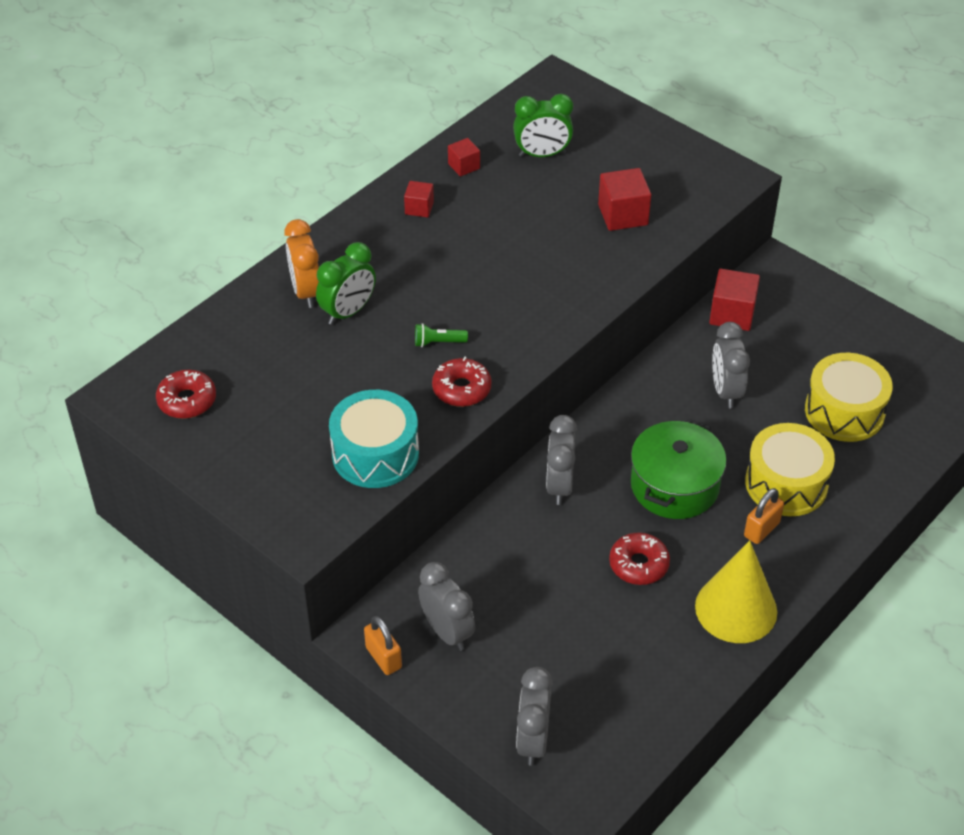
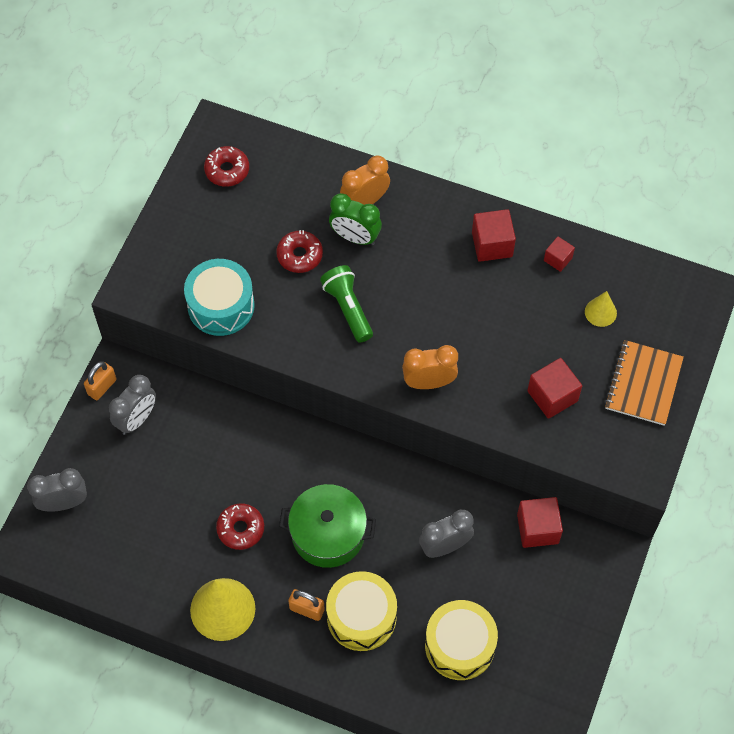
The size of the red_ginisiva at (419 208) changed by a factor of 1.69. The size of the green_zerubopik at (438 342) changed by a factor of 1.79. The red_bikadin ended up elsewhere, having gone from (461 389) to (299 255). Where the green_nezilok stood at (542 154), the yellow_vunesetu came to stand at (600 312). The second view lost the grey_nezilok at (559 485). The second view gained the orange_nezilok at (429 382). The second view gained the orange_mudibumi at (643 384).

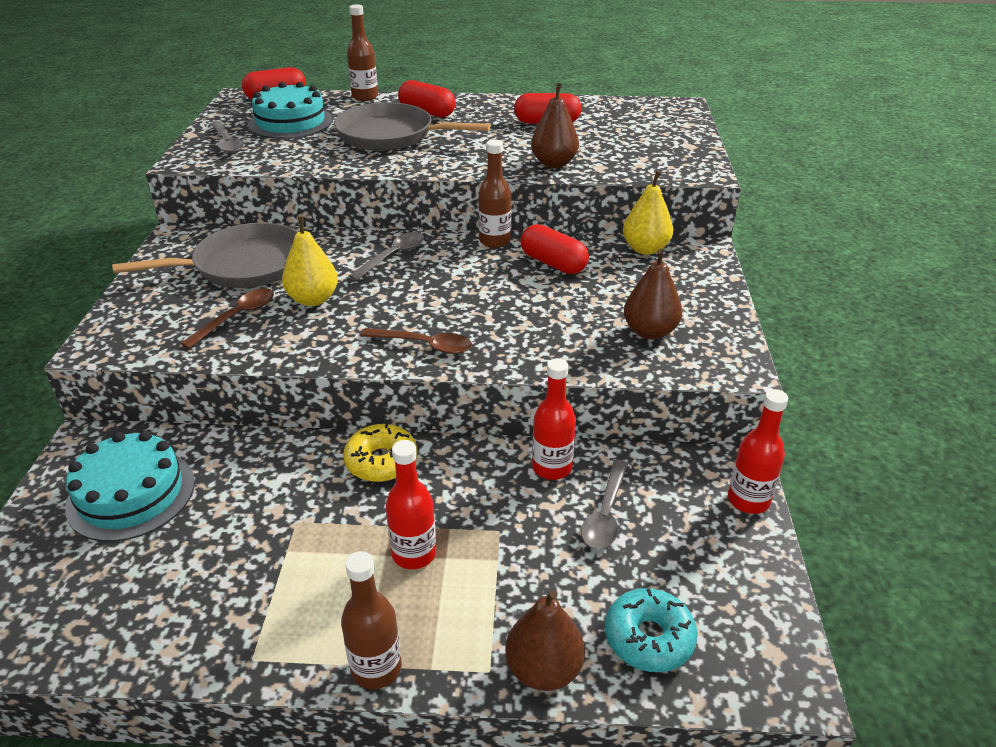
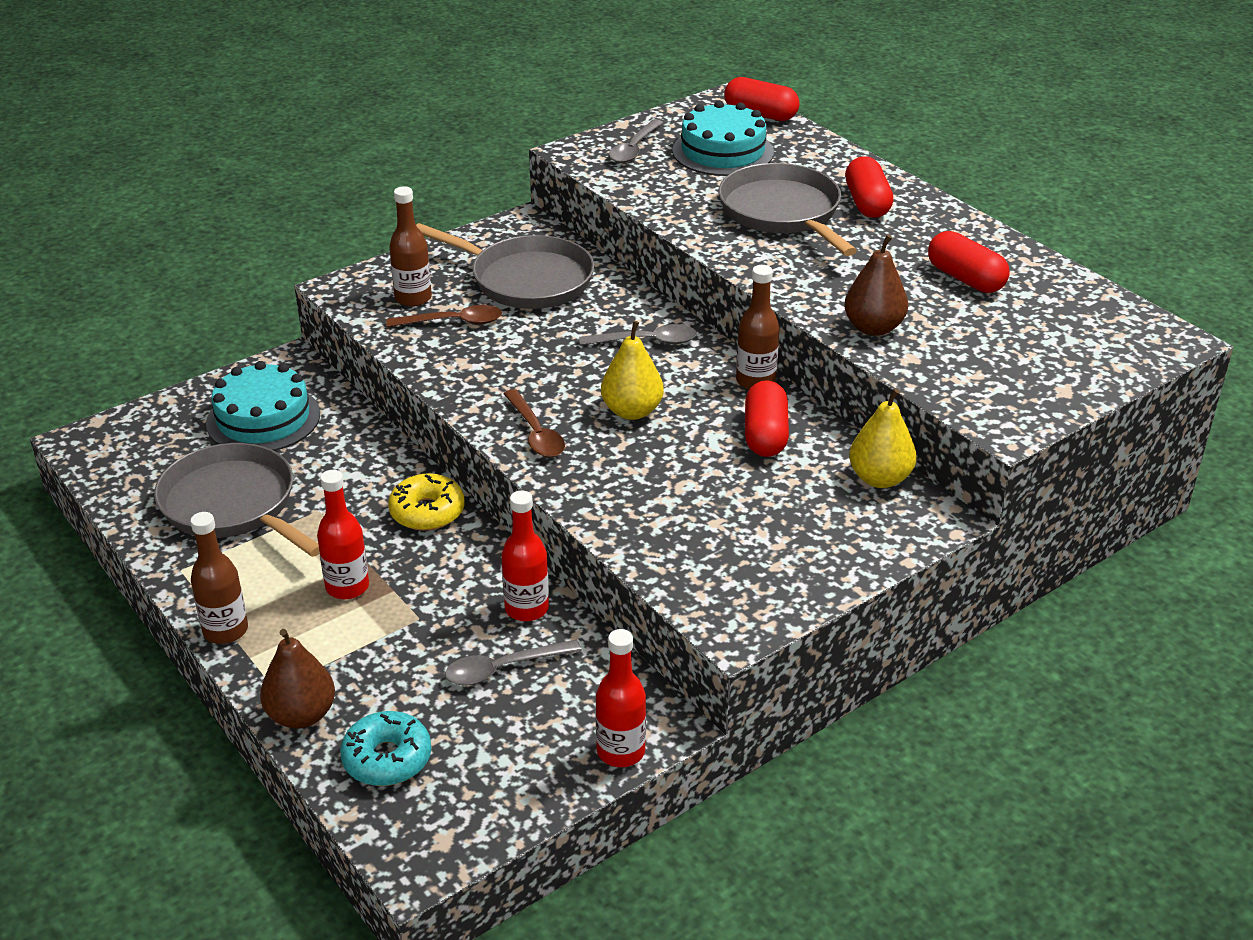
The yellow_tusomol ended up elsewhere, having gone from (313 299) to (632 411). The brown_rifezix ended up elsewhere, having gone from (365 97) to (413 298). The second view lost the brown_tusomol at (650 332). The second view gained the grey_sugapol at (232 505).

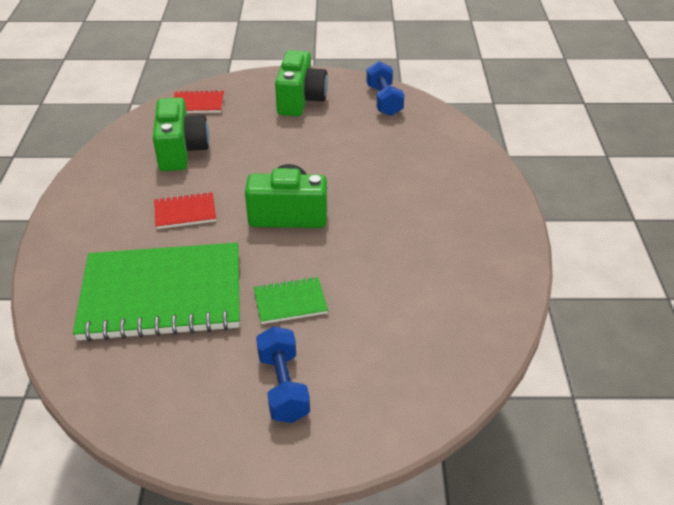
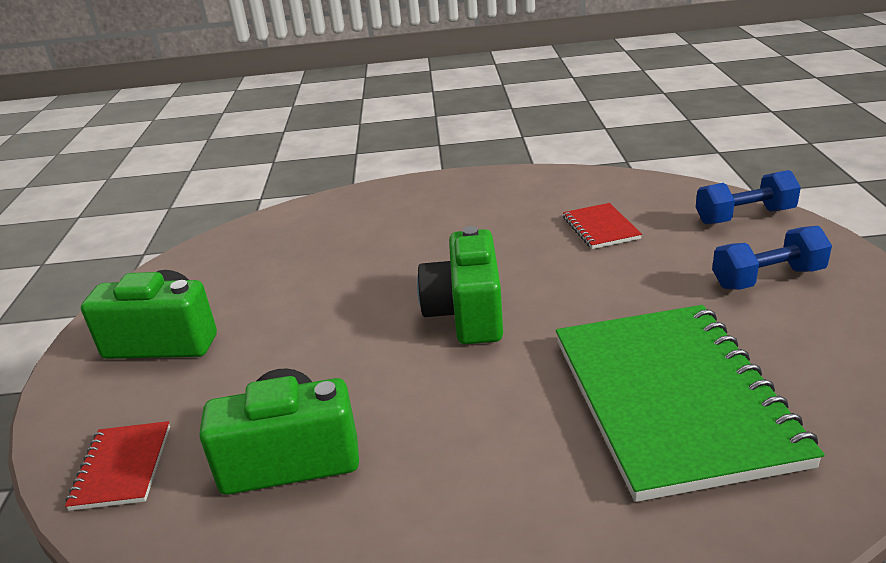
The red_mudibumi ended up elsewhere, having gone from (185 212) to (600 228). The second view lost the green_mudibumi at (290 302). The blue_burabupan ended up elsewhere, having gone from (384 101) to (744 216).

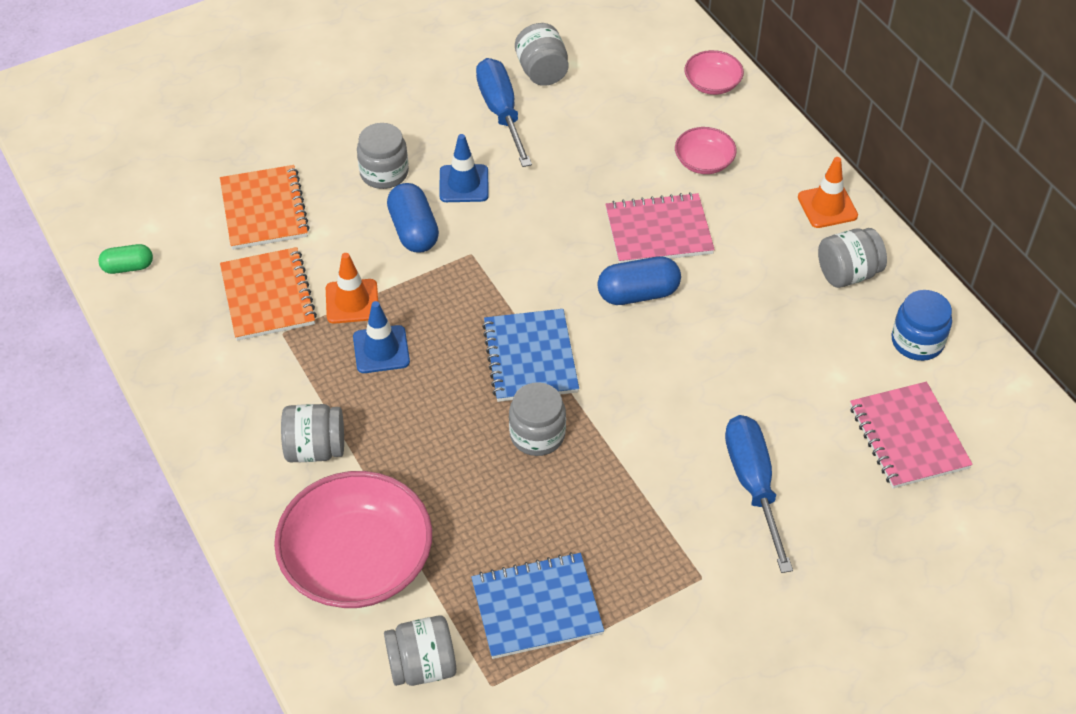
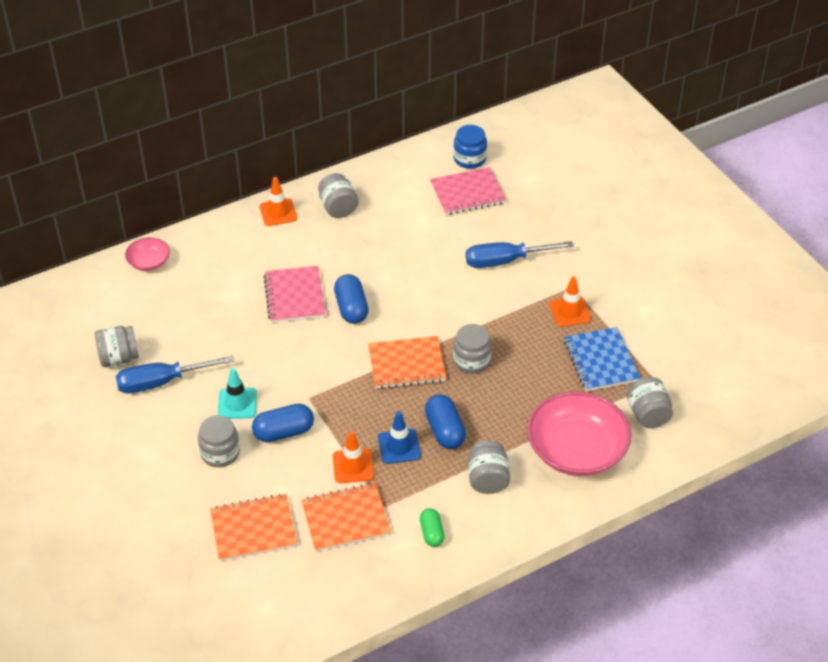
The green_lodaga ended up elsewhere, having gone from (128 267) to (432 533). What was the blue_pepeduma at (464 184) turned into the turquoise_pepeduma at (237 403). What was the blue_mudibumi at (530 357) turned into the orange_mudibumi at (406 364). The second view lost the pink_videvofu at (704 162). The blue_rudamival ended up elsewhere, having gone from (917 341) to (469 159). The second view gained the blue_lodaga at (445 431). The second view gained the orange_pepeduma at (569 312).

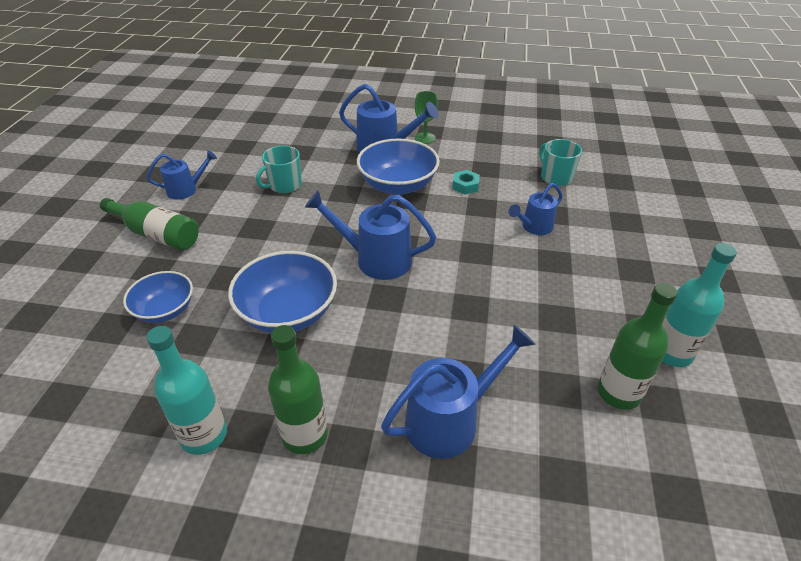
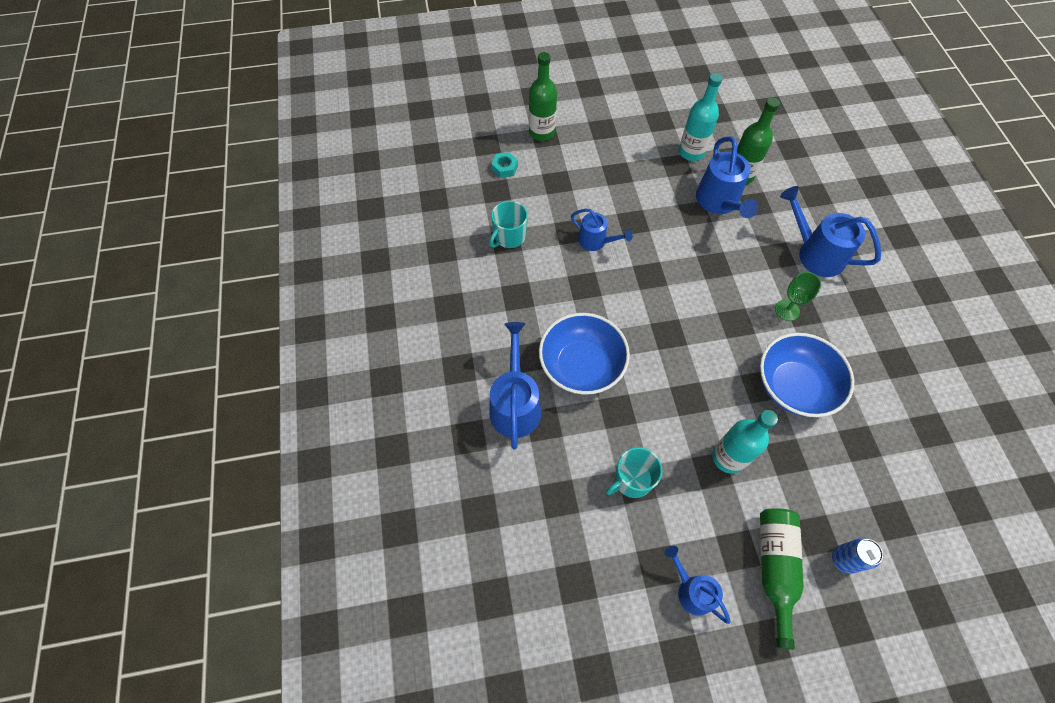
The second view lost the blue_videvofu at (165 310). The turquoise_rifezix ended up elsewhere, having gone from (204 435) to (728 457). The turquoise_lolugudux at (284 185) ended up facing another way, 120 degrees clockwise from before. The green_rifezix ended up elsewhere, having gone from (305 435) to (542 132). The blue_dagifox ended up elsewhere, having gone from (375 259) to (719 203). The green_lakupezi ended up elsewhere, having gone from (425 138) to (787 310). The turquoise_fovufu ended up elsewhere, having gone from (465 186) to (504 168). The second view gained the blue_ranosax at (844 559).

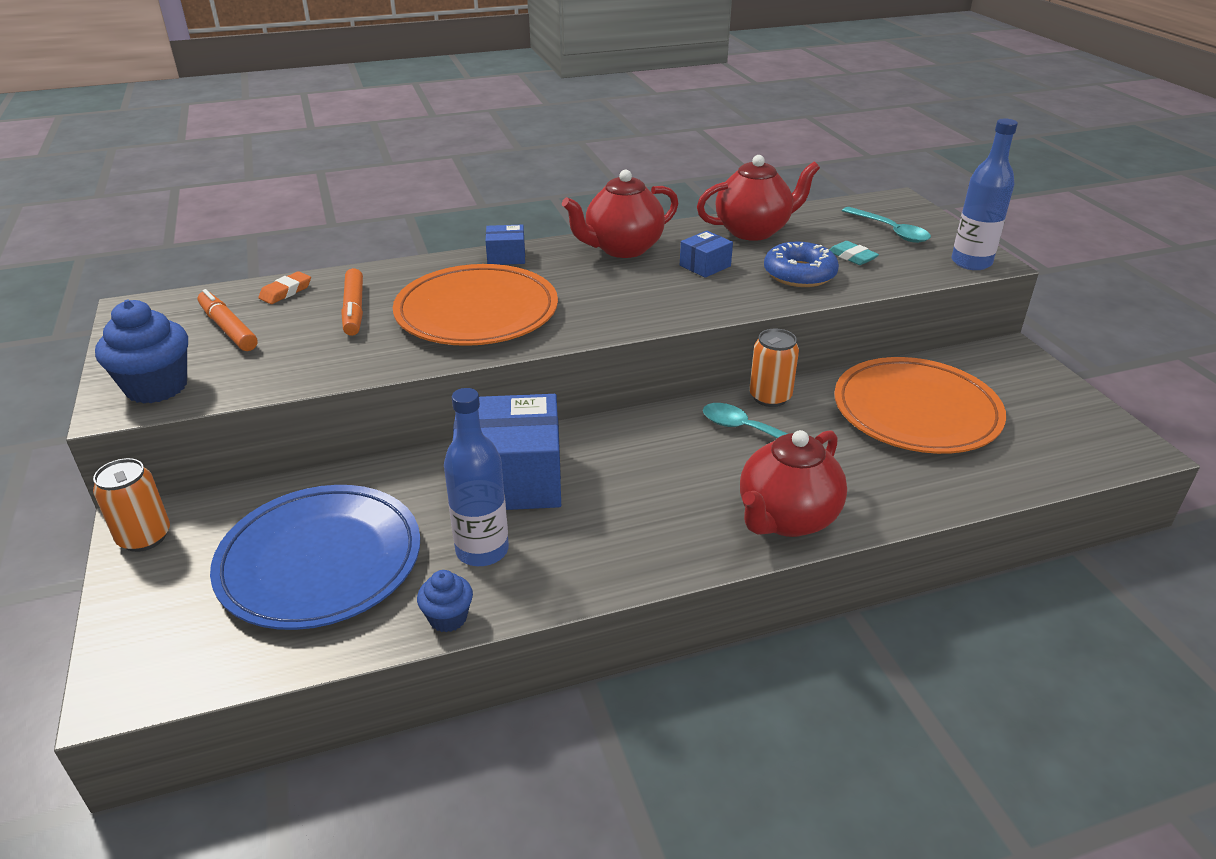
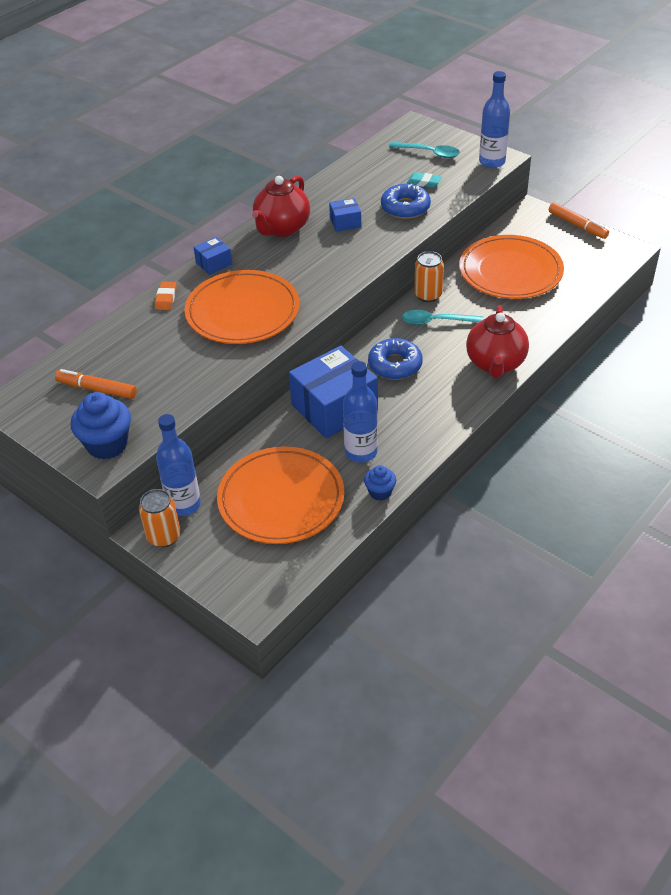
What was the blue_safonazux at (320 561) turned into the orange_safonazux at (281 499). The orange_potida ended up elsewhere, having gone from (286 292) to (166 298). The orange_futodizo ended up elsewhere, having gone from (354 309) to (577 225). The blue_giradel at (705 266) ended up facing another way, 60 degrees clockwise from before. The second view lost the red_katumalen at (753 231). The second view gained the blue_rifezix at (184 504). The second view gained the blue_bikadin at (395 365).

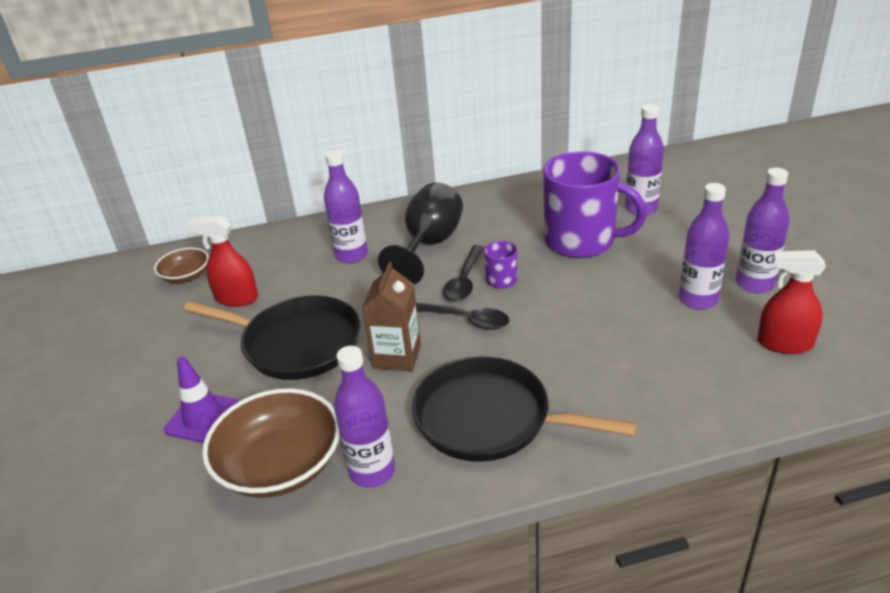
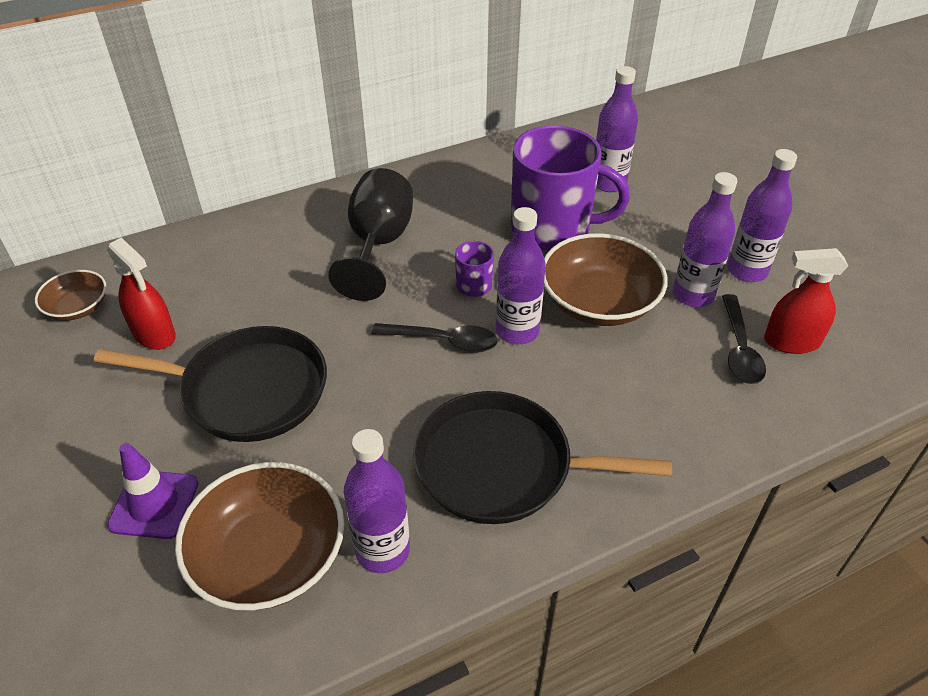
The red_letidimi at (236 298) ended up facing another way, 135 degrees counterclockwise from before. The purple_rifezix ended up elsewhere, having gone from (351 255) to (517 331). The second view lost the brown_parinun at (397 356). The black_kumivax ended up elsewhere, having gone from (464 281) to (739 349). The second view gained the brown_videvofu at (598 302).

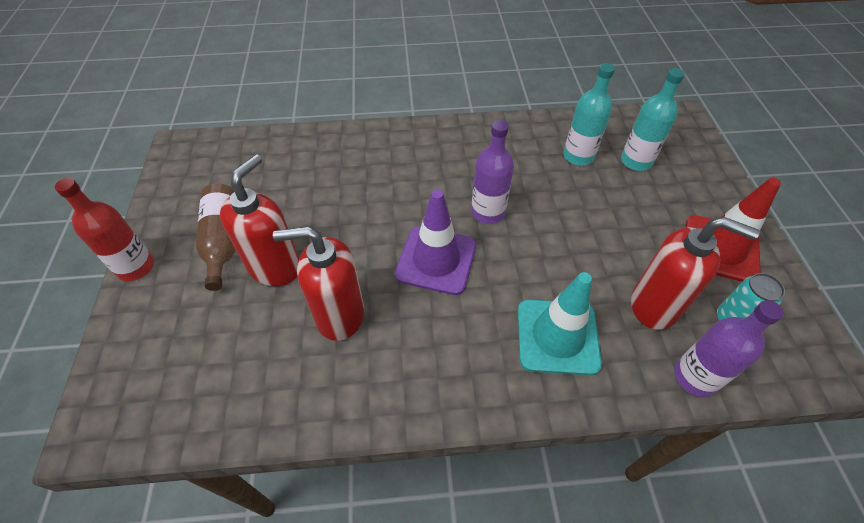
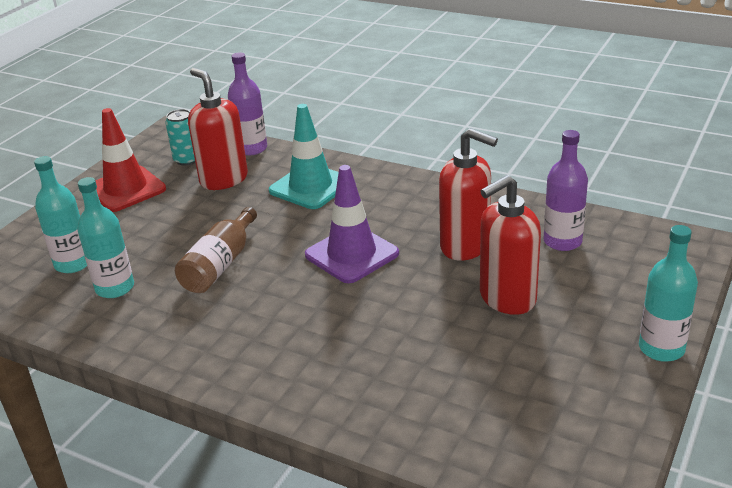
What was the red_rifezix at (136 267) turned into the turquoise_rifezix at (661 348). The brown_rifezix ended up elsewhere, having gone from (223 241) to (220 264). The purple_rifezix ended up elsewhere, having gone from (488 212) to (562 241).

